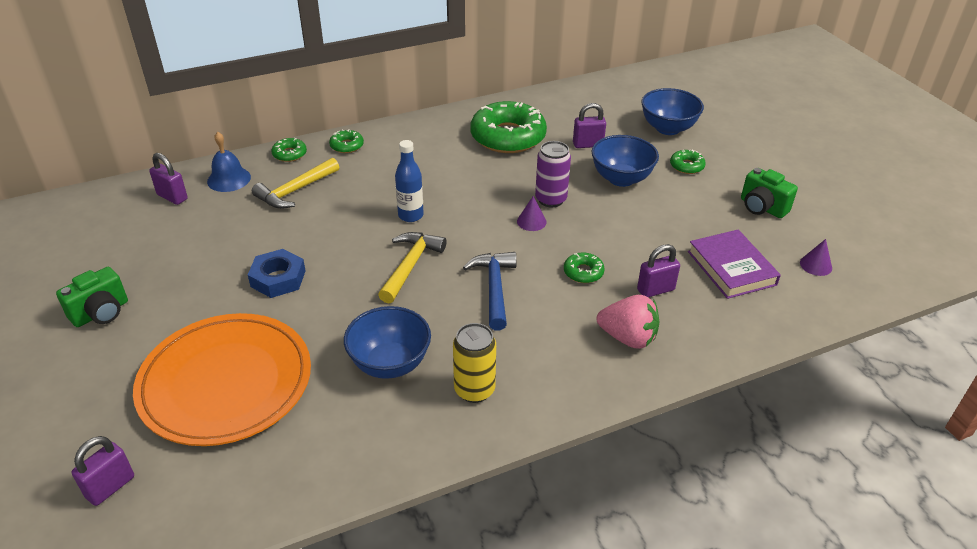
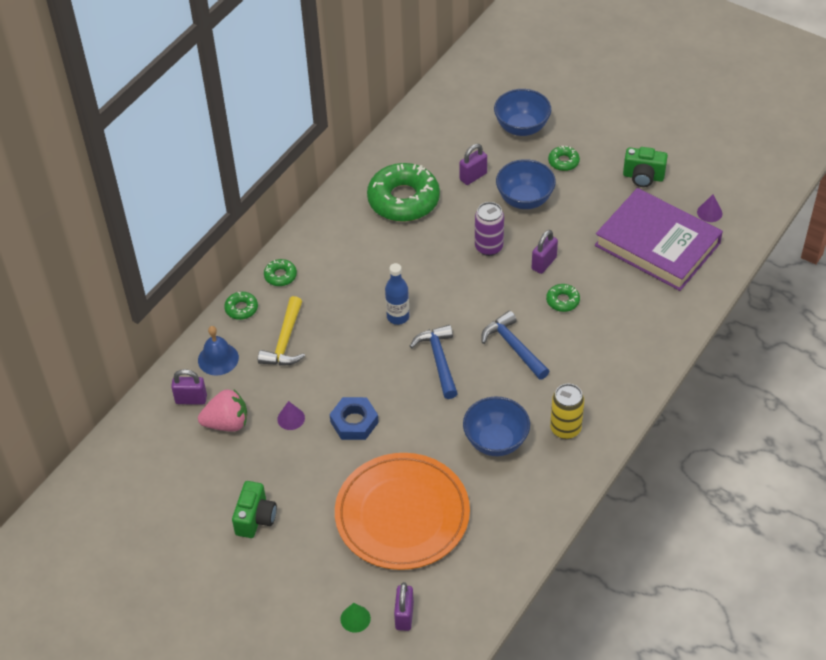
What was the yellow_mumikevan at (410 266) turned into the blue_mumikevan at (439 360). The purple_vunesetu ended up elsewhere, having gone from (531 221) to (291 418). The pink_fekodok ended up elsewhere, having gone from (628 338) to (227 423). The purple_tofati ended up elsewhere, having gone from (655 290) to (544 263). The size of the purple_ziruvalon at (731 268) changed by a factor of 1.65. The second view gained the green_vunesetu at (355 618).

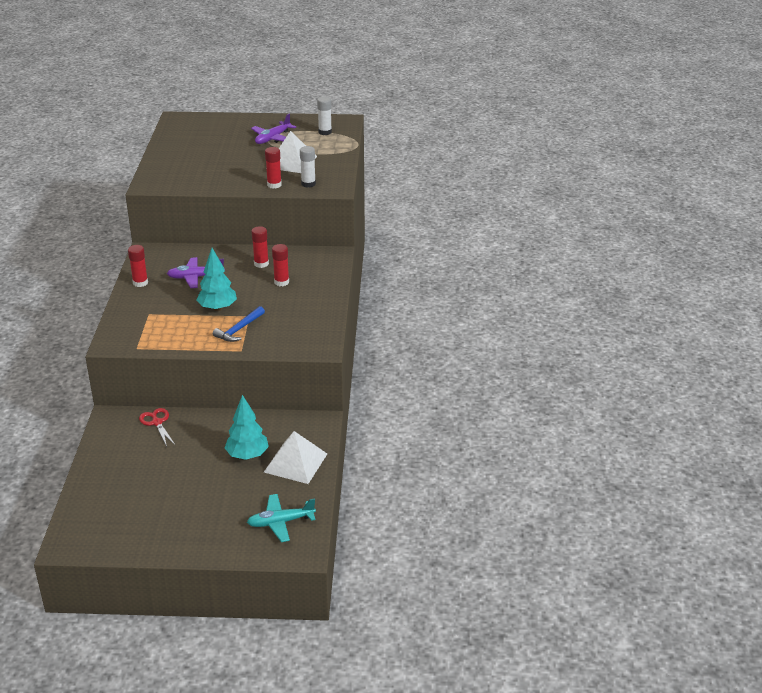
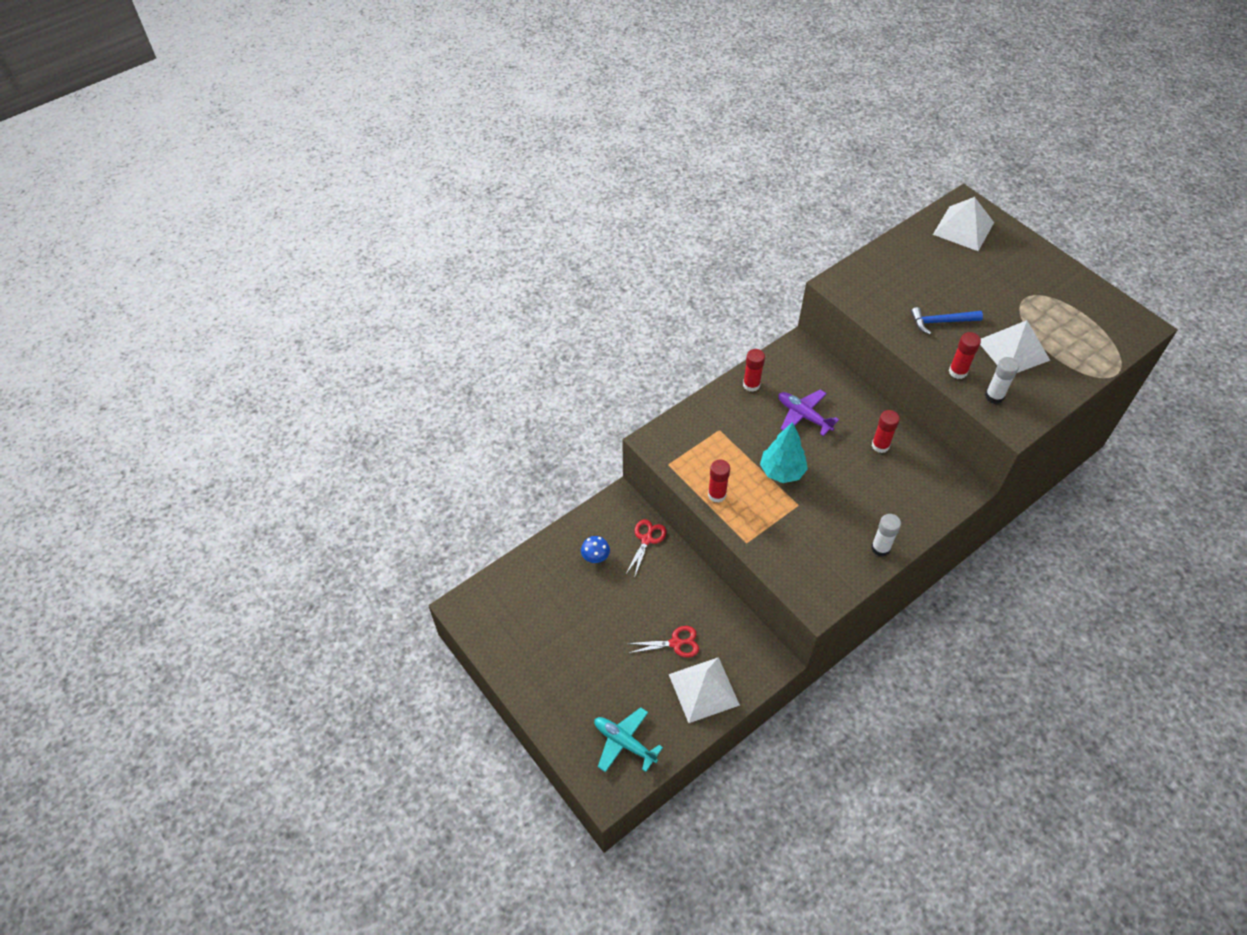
The blue_mumikevan ended up elsewhere, having gone from (239 329) to (941 322). Where the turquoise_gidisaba stood at (247 455), the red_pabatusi came to stand at (675 643). The second view lost the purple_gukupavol at (272 138). The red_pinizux ended up elsewhere, having gone from (281 282) to (717 494). The white_pinizux ended up elsewhere, having gone from (325 132) to (880 548). The second view gained the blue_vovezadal at (595 557). The second view gained the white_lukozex at (963 228).

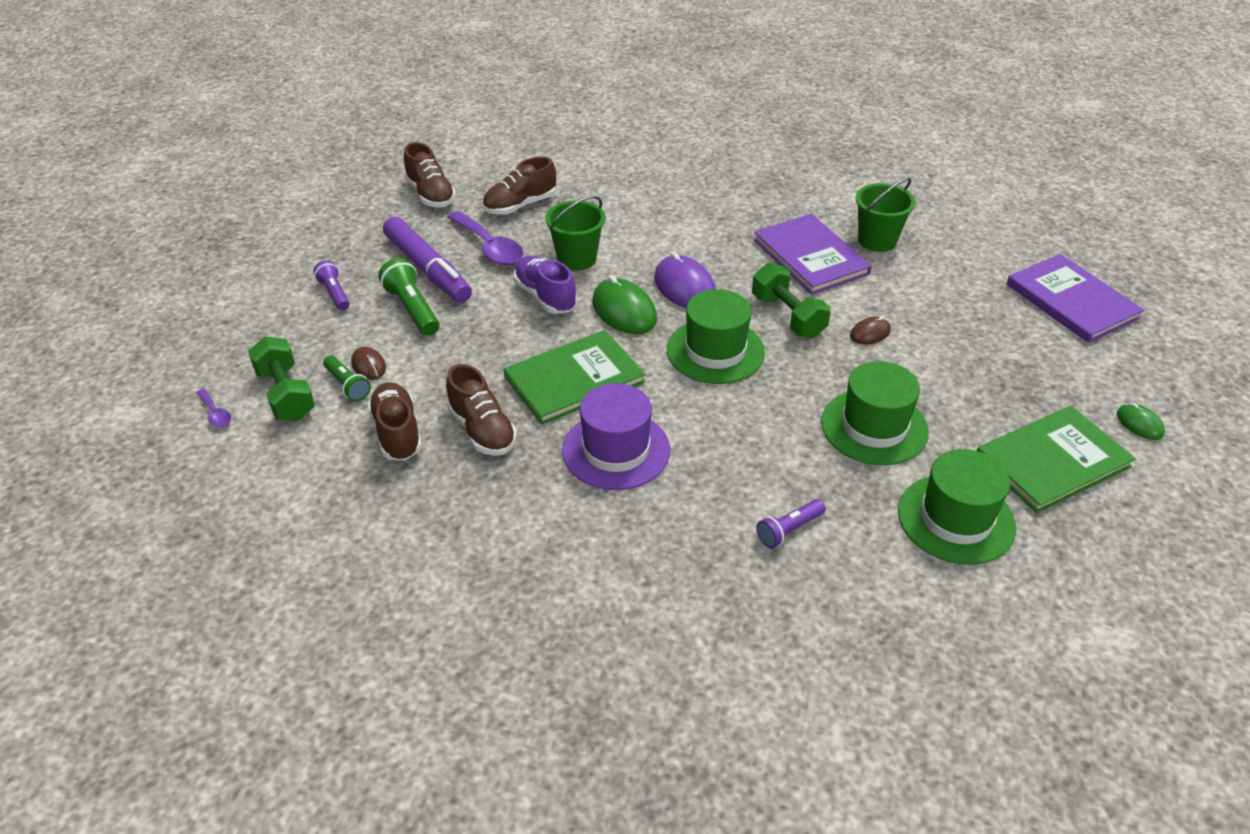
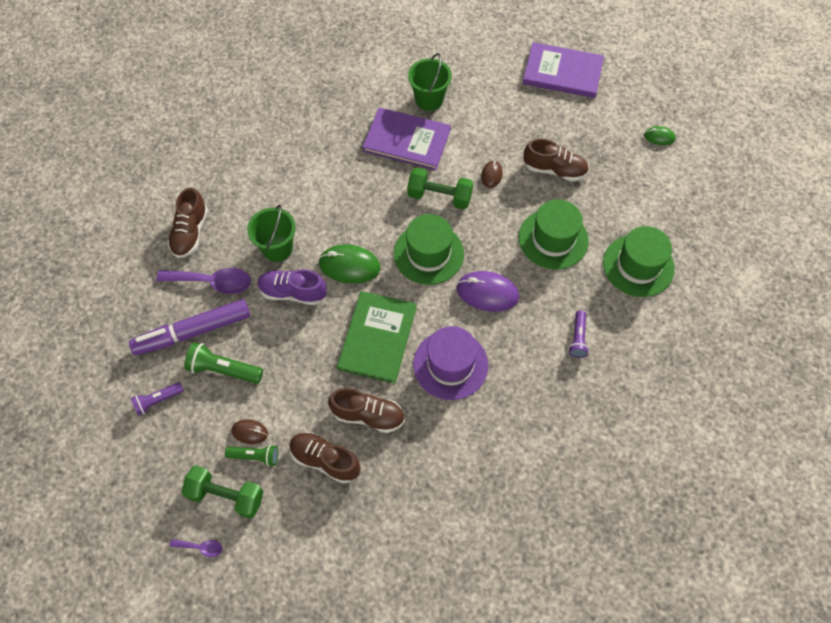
The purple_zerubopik at (334 293) ended up facing another way, 45 degrees counterclockwise from before. The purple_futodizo at (427 269) ended up facing another way, 150 degrees clockwise from before. The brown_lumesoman ended up elsewhere, having gone from (431 195) to (554 170). The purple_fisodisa ended up elsewhere, having gone from (684 287) to (487 293). The second view lost the green_ziruvalon at (1052 461).

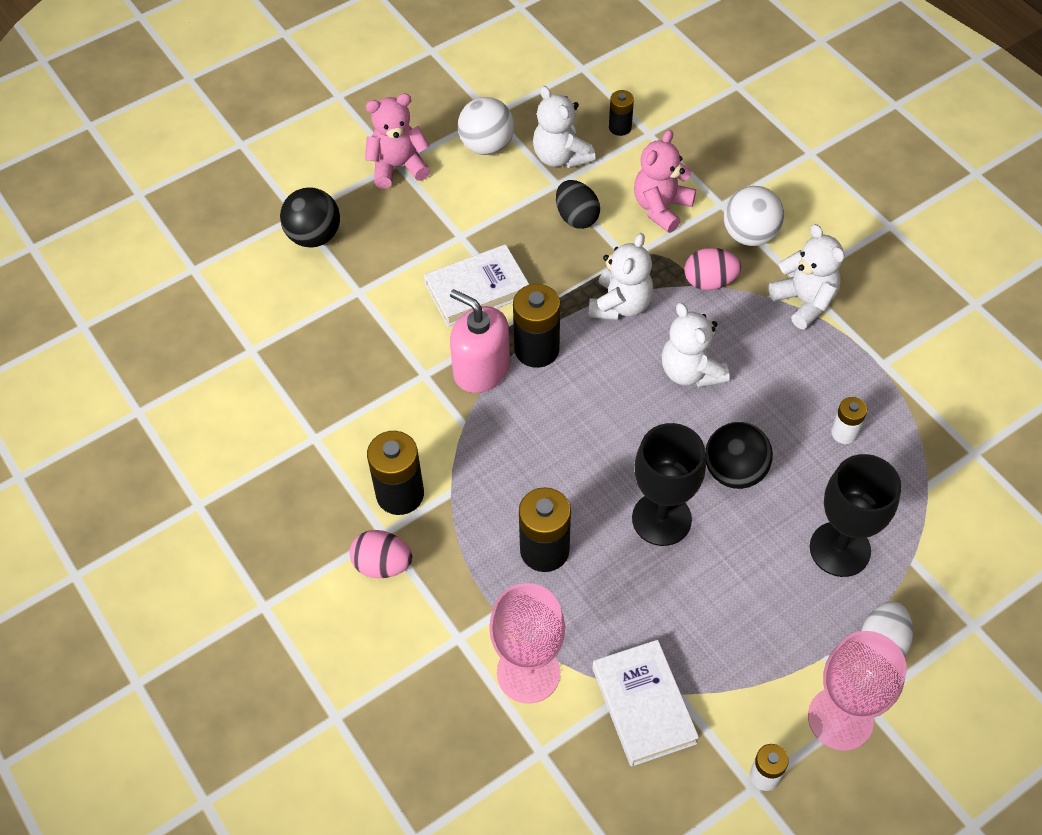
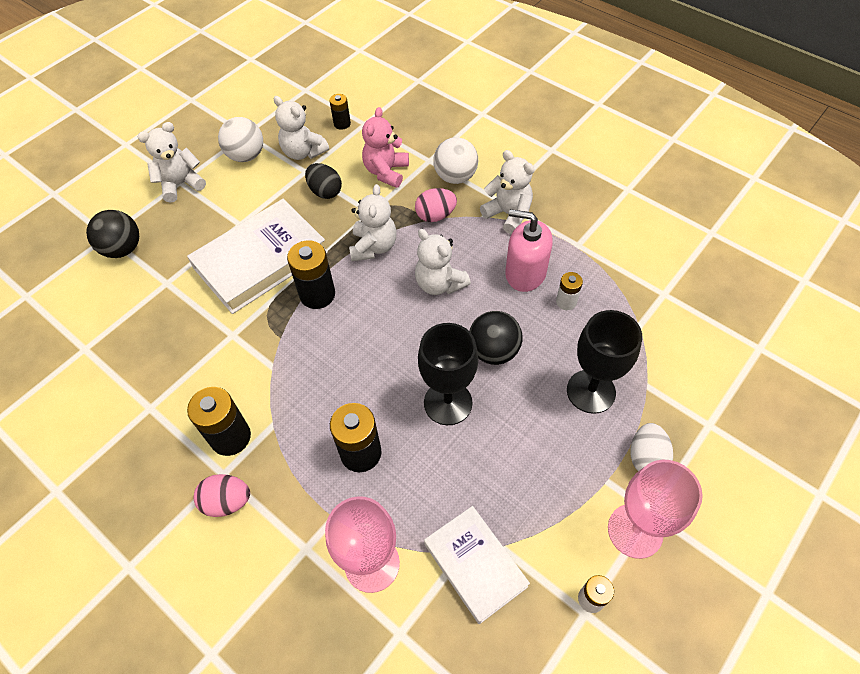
What was the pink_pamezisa at (398 167) turned into the white_pamezisa at (181 184). The size of the white_ziruvalon at (477 289) changed by a factor of 1.59. The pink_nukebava ended up elsewhere, having gone from (481 369) to (525 273).

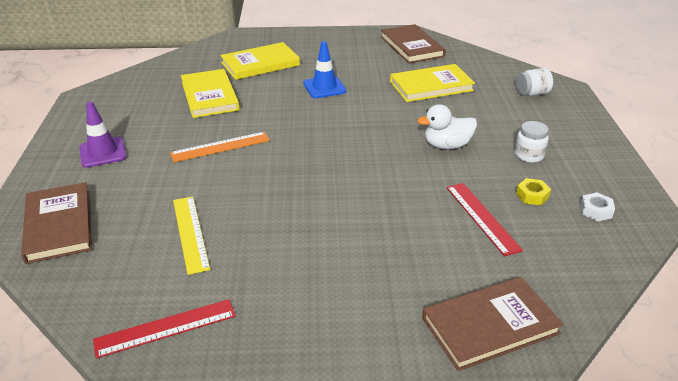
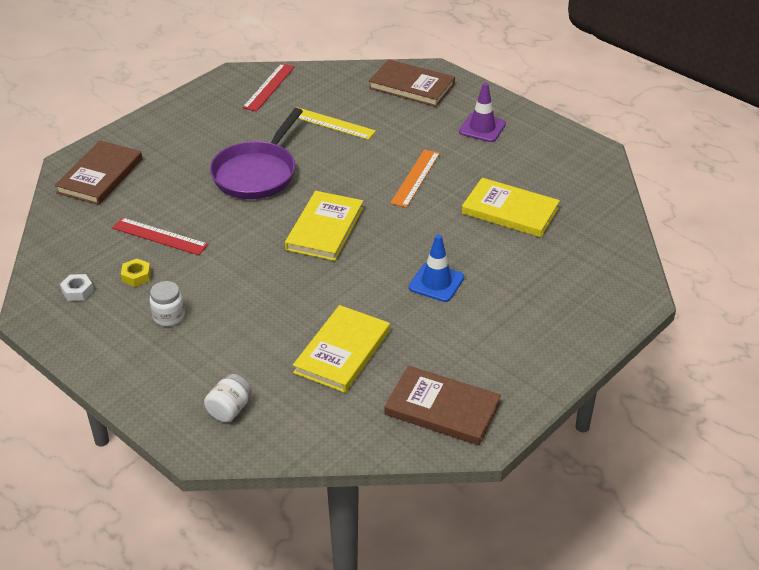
The yellow_ziruvalon ended up elsewhere, having gone from (260 64) to (324 229). The second view lost the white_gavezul at (447 145). The second view gained the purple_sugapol at (257 173).

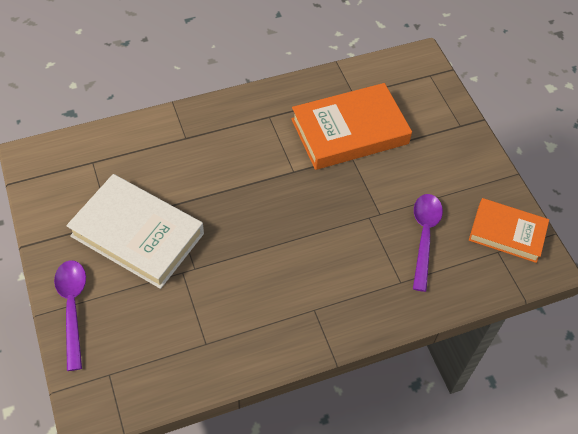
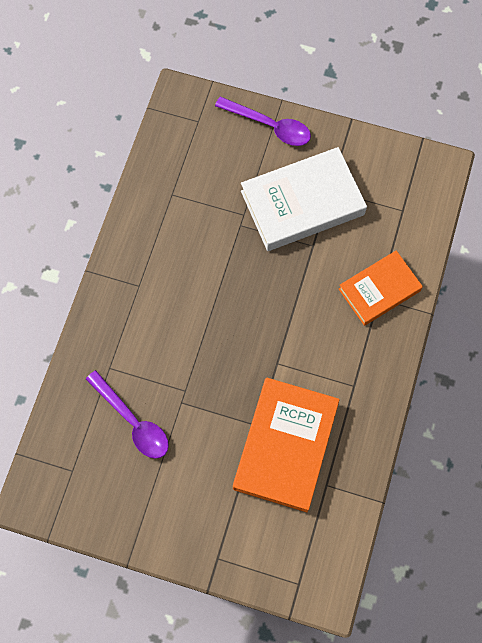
The orange_ziruvalon ended up elsewhere, having gone from (507 233) to (379 290).

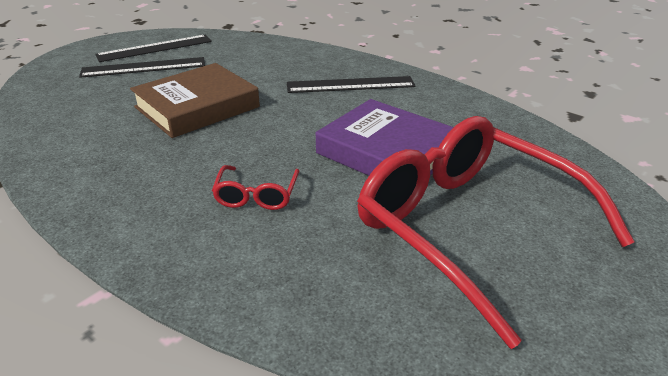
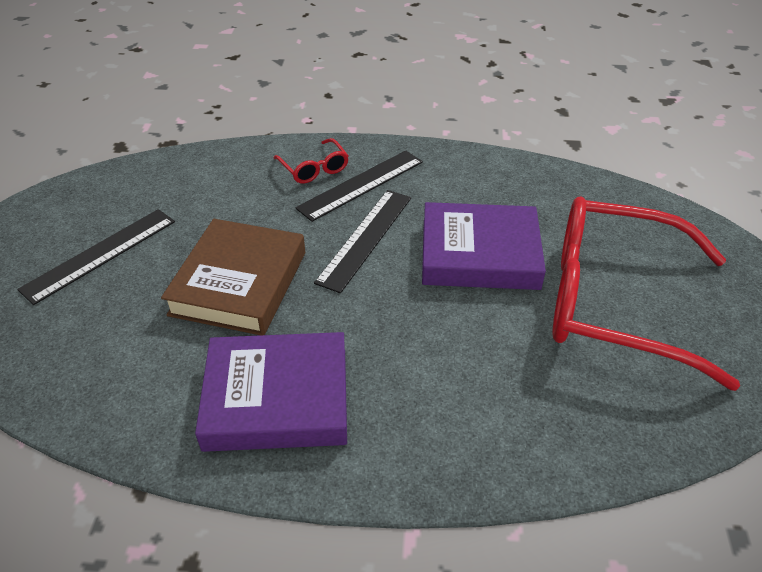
The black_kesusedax ended up elsewhere, having gone from (155 48) to (366 238). The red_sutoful ended up elsewhere, having gone from (256 196) to (314 169). The second view gained the purple_ziruvalon at (277 398).

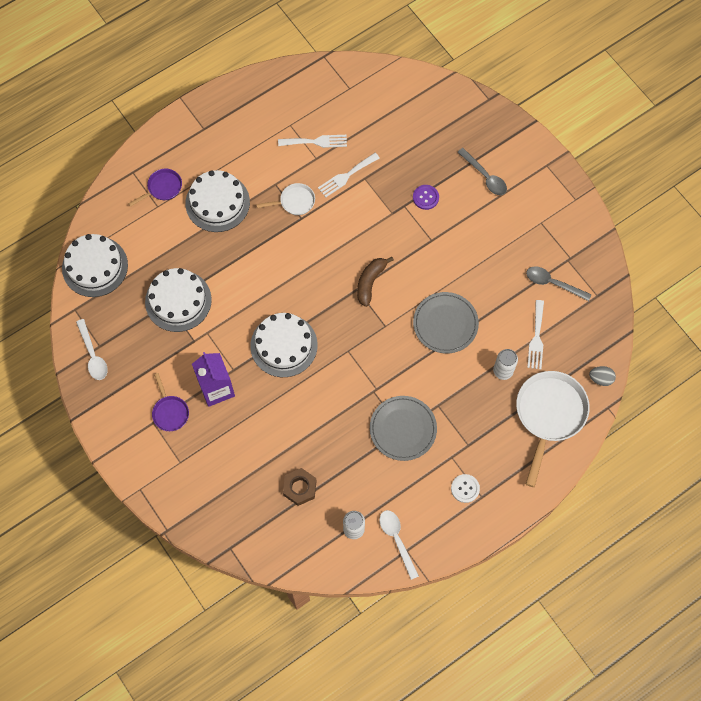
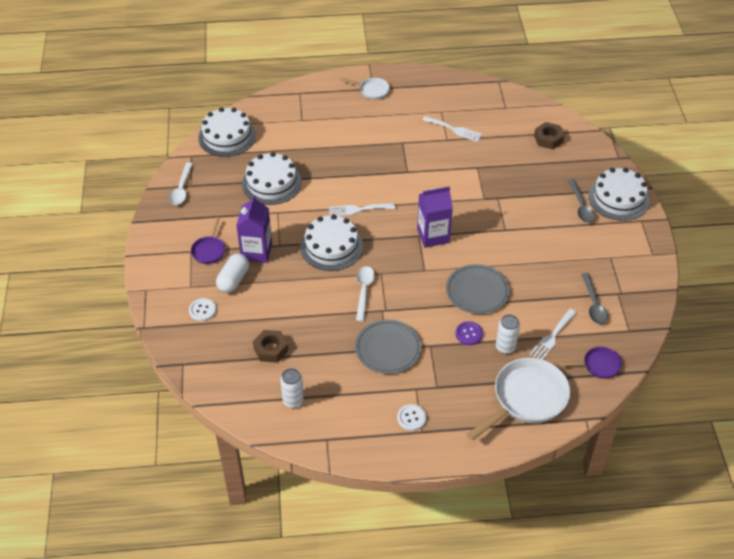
The purple_sugapol ended up elsewhere, having gone from (162 188) to (598 365). The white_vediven ended up elsewhere, having gone from (217 202) to (618 198). The white_sugapol ended up elsewhere, having gone from (294 202) to (372 90). The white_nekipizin ended up elsewhere, having gone from (346 176) to (358 209). Where the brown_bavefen stood at (370 282), the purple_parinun came to stand at (433 236). The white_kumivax ended up elsewhere, having gone from (397 540) to (364 291). The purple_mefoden ended up elsewhere, having gone from (425 197) to (469 334). The grey_kumivax at (553 283) ended up facing another way, 150 degrees counterclockwise from before. The second view lost the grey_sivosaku at (600 379). The second view gained the white_mefoden at (202 310). The second view gained the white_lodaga at (233 280). The second view gained the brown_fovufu at (548 139).

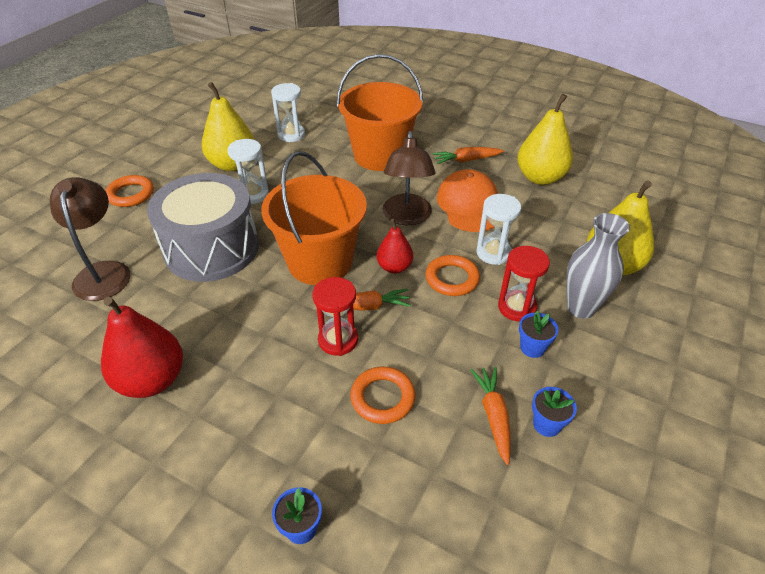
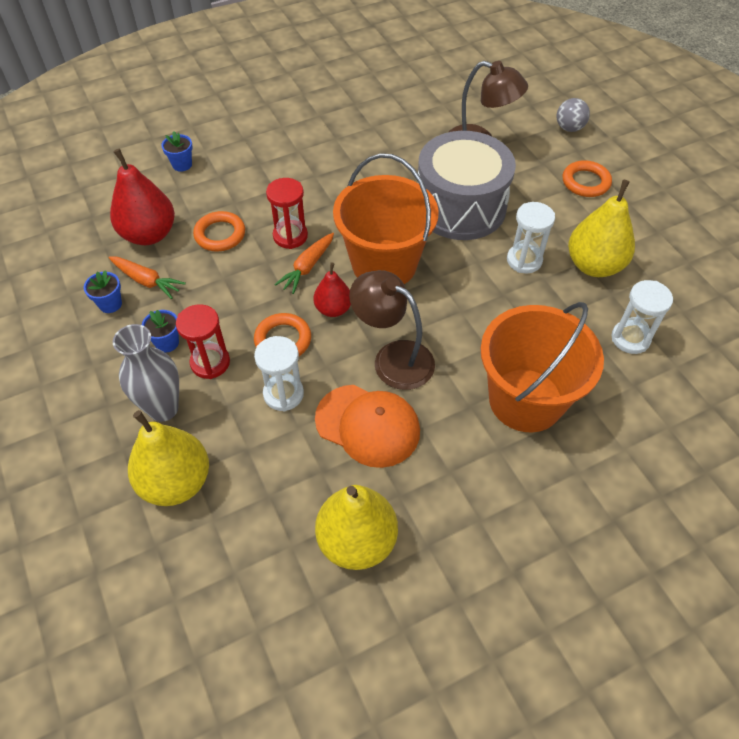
The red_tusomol ended up elsewhere, having gone from (152 380) to (149 234). The second view lost the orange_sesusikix at (466 160). The second view gained the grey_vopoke at (569 128).

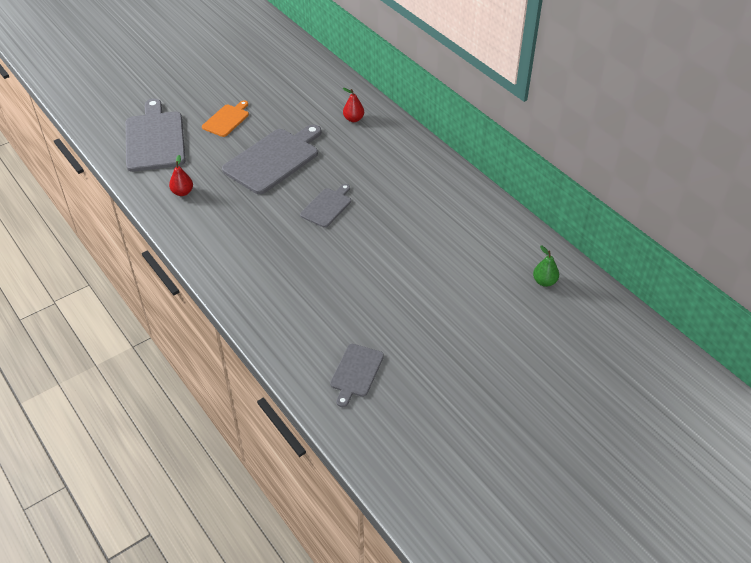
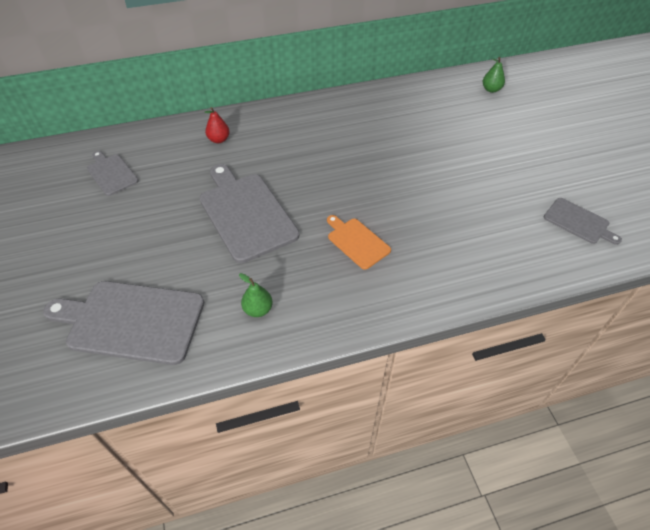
What was the red_tusomol at (182 192) turned into the green_tusomol at (258 309). The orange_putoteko ended up elsewhere, having gone from (226 119) to (356 242). The grey_putoteko ended up elsewhere, having gone from (327 206) to (111 173).

